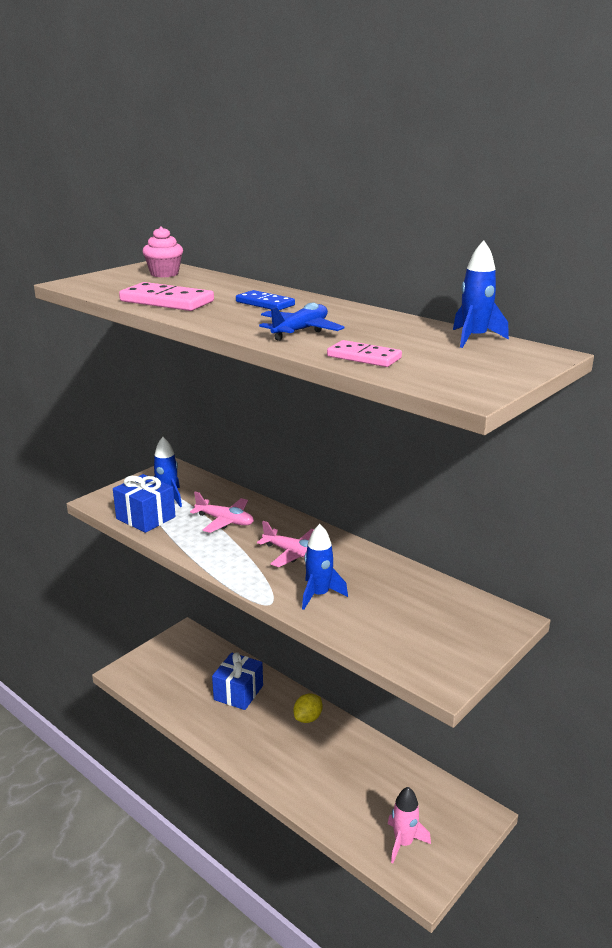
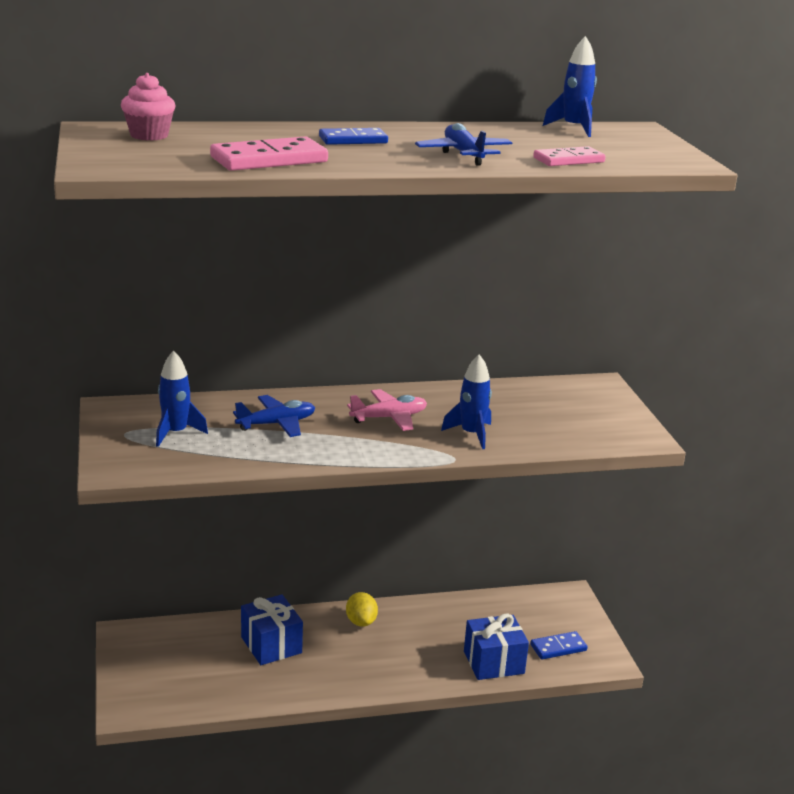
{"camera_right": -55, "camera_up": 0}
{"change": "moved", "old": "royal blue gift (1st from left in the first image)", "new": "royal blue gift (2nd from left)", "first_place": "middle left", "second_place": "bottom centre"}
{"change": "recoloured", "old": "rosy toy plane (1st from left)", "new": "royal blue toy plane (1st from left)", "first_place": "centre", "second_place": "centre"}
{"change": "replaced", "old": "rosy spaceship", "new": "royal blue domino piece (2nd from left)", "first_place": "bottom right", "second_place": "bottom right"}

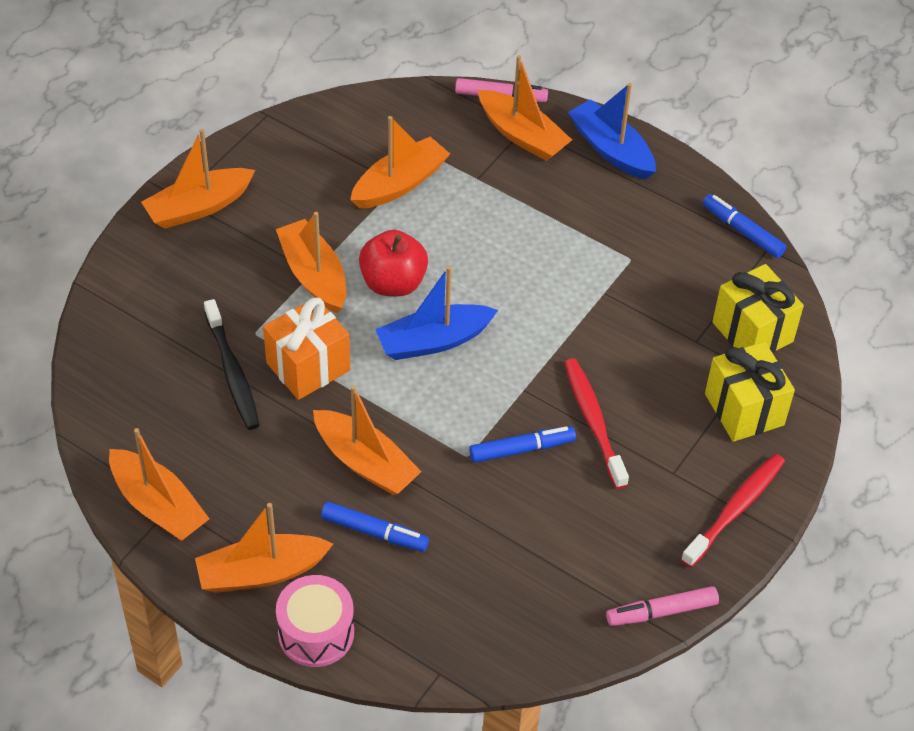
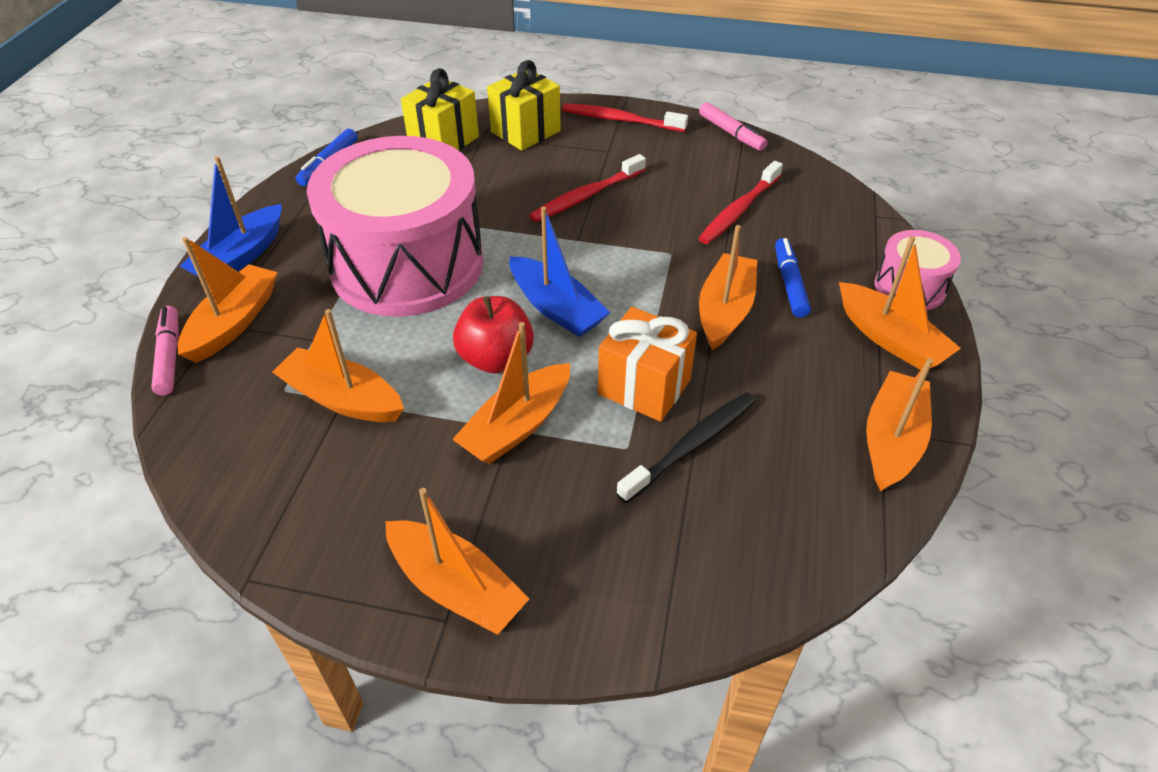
{"camera_right": -110, "camera_up": -5}
{"change": "removed", "old": "royal blue marker (2nd from left)", "first_place": "centre"}
{"change": "added", "new": "rosy drum (1st from left)", "second_place": "top centre"}
{"change": "added", "new": "scarlet tooth brush (3rd from left)", "second_place": "top centre"}

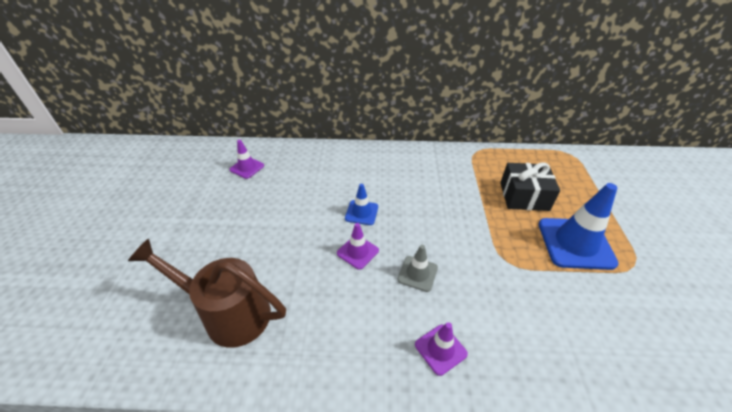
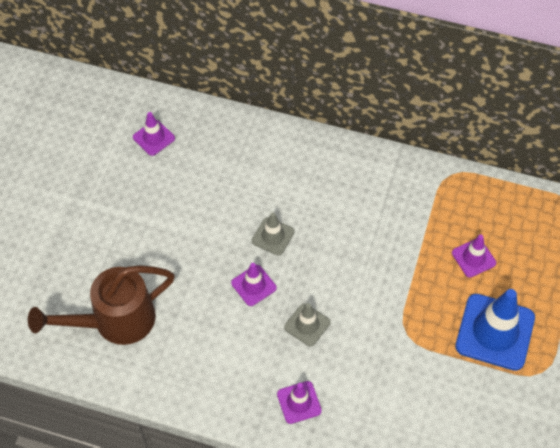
{"camera_right": 15, "camera_up": 15}
{"change": "replaced", "old": "jet-black gift", "new": "royal purple traffic cone (4th from left)", "first_place": "middle right", "second_place": "middle right"}
{"change": "recoloured", "old": "royal blue traffic cone (1st from left)", "new": "grey traffic cone (1st from left)", "first_place": "centre", "second_place": "centre"}
{"change": "turned", "old": "brown watering pot", "first_place": "bottom left", "second_place": "bottom left", "degrees": -60}

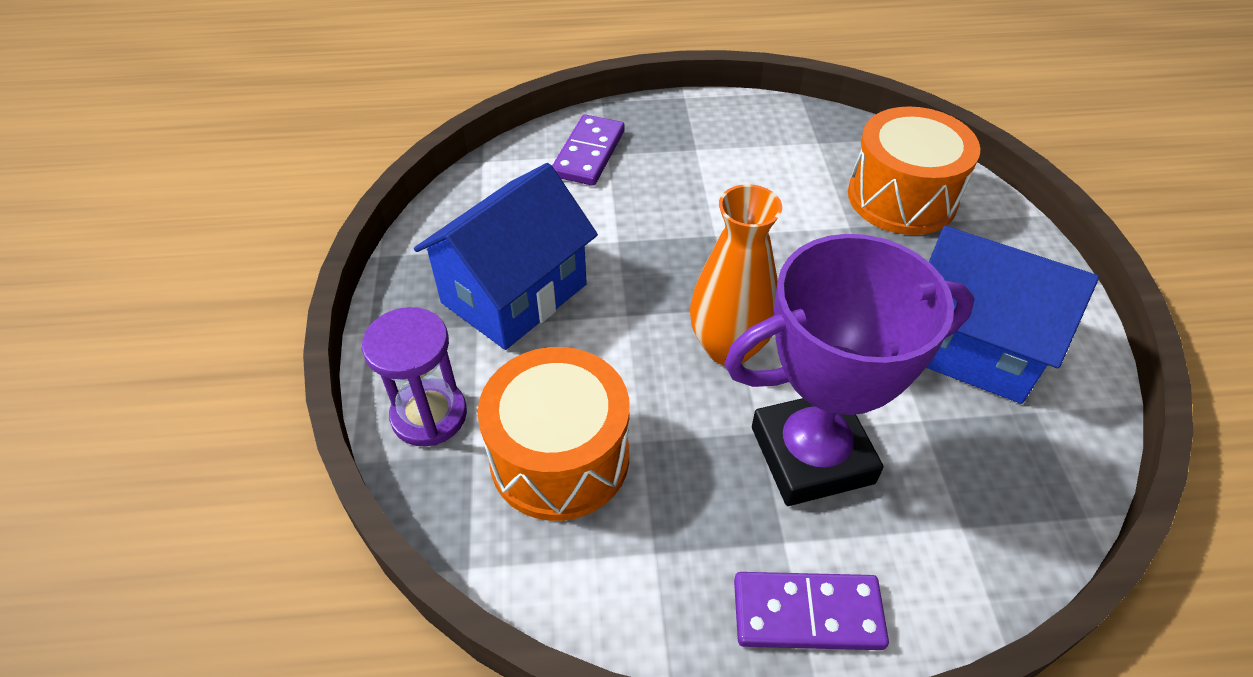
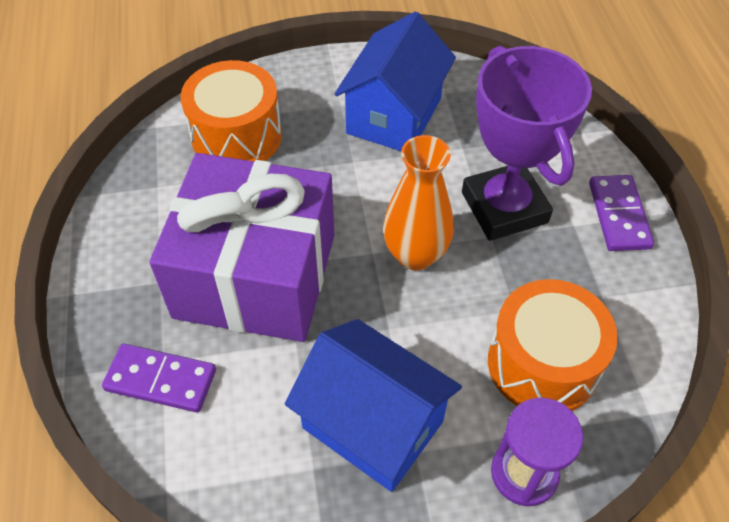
{"camera_right": -95, "camera_up": 5}
{"change": "added", "new": "royal purple gift", "second_place": "middle left"}

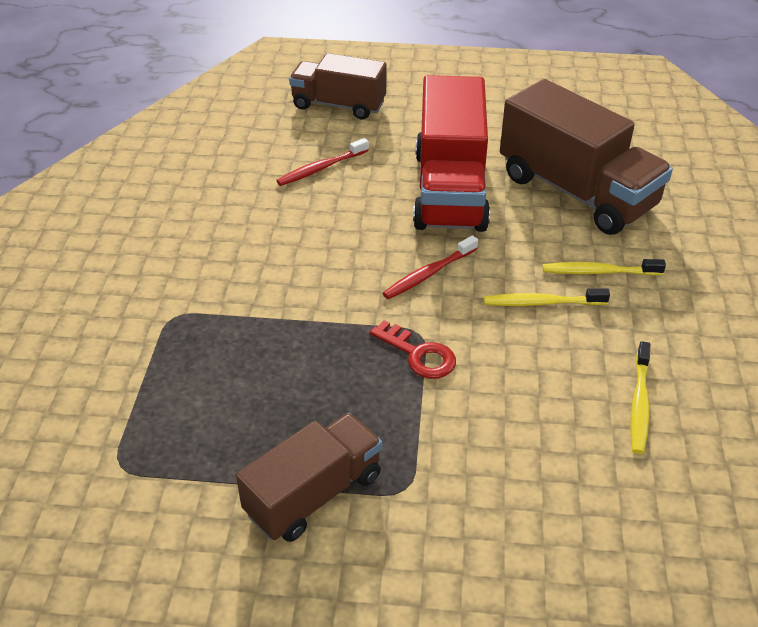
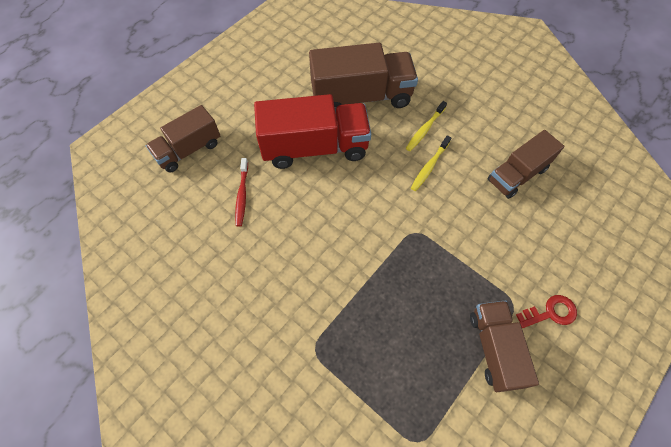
{"camera_right": -55, "camera_up": 20}
{"change": "turned", "old": "scarlet lorry", "first_place": "top centre", "second_place": "top centre", "degrees": -45}
{"change": "removed", "old": "scarlet tooth brush (2nd from left)", "first_place": "centre"}
{"change": "moved", "old": "scarlet latchkey", "first_place": "centre", "second_place": "bottom right"}
{"change": "replaced", "old": "golden tooth brush (3rd from left)", "new": "brown lorry (4th from left)", "first_place": "middle right", "second_place": "middle right"}

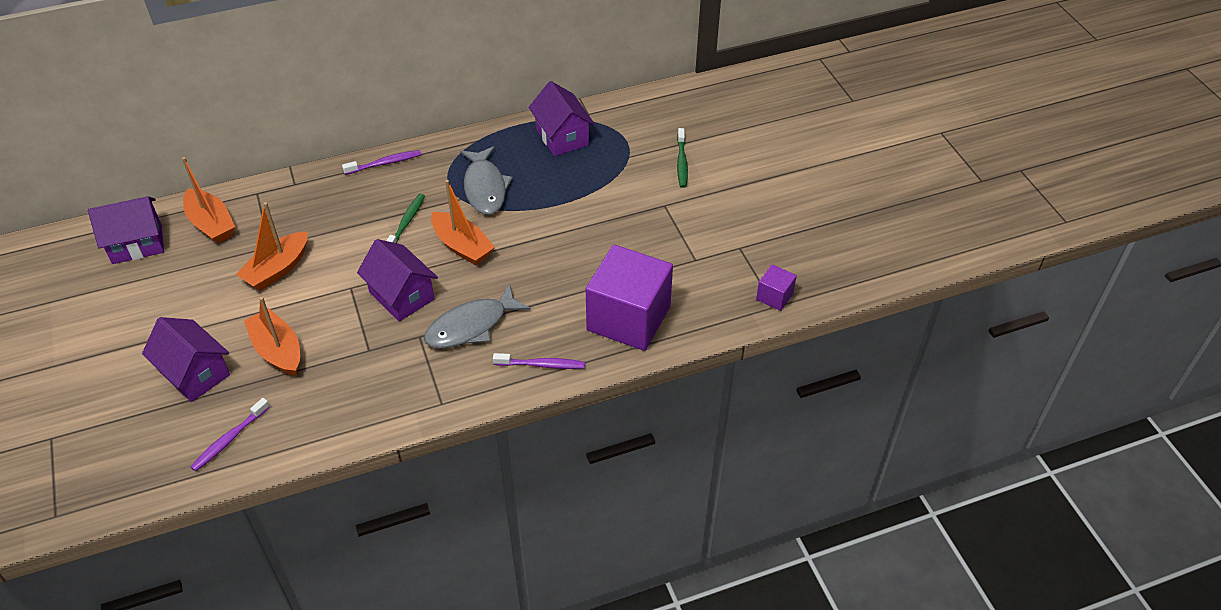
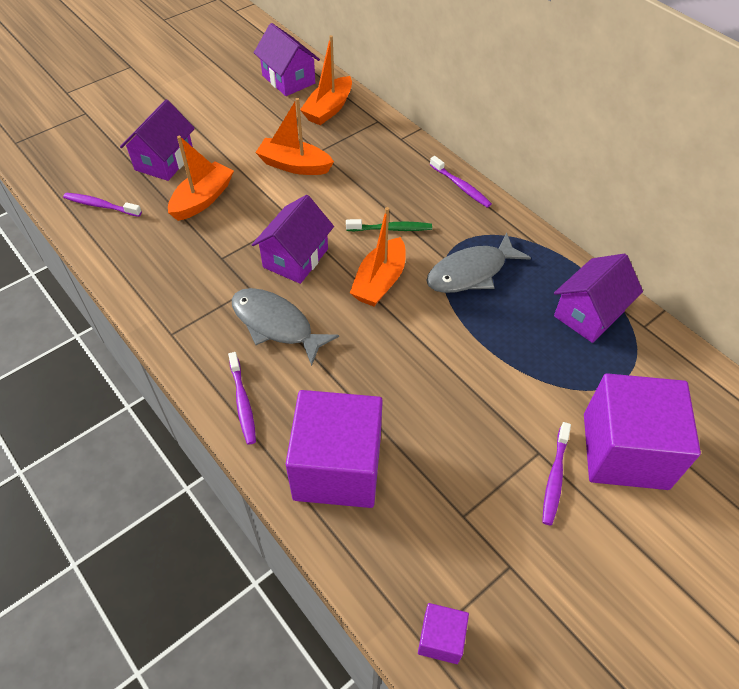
{"camera_right": 70, "camera_up": 5}
{"change": "replaced", "old": "green tooth brush (2nd from left)", "new": "royal purple cube (3rd from left)", "first_place": "top centre", "second_place": "middle right"}
{"change": "added", "new": "royal purple tooth brush (4th from left)", "second_place": "bottom right"}

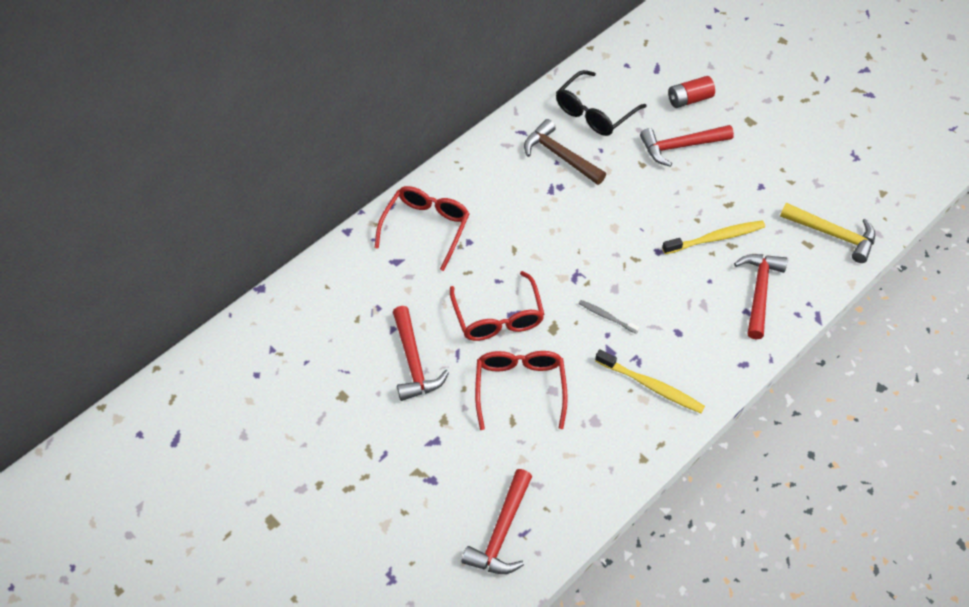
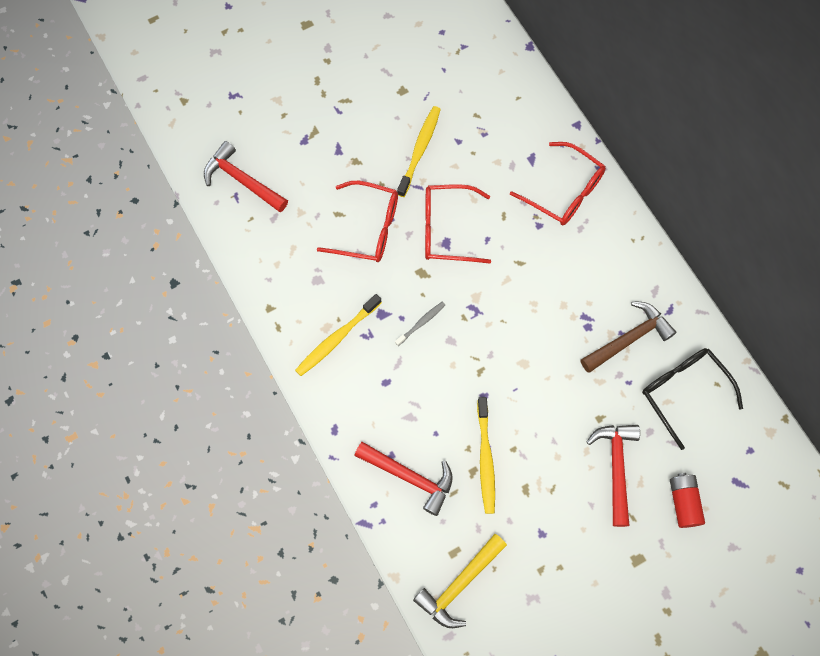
{"camera_right": 105, "camera_up": 15}
{"change": "replaced", "old": "scarlet carpenter's hammer (1st from left)", "new": "golden tooth brush (2nd from left)", "first_place": "centre", "second_place": "top centre"}

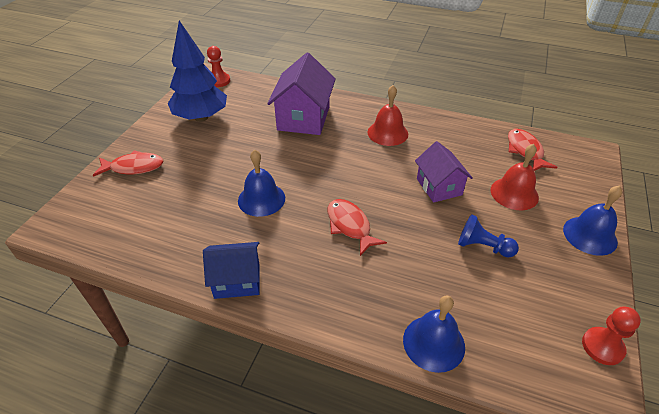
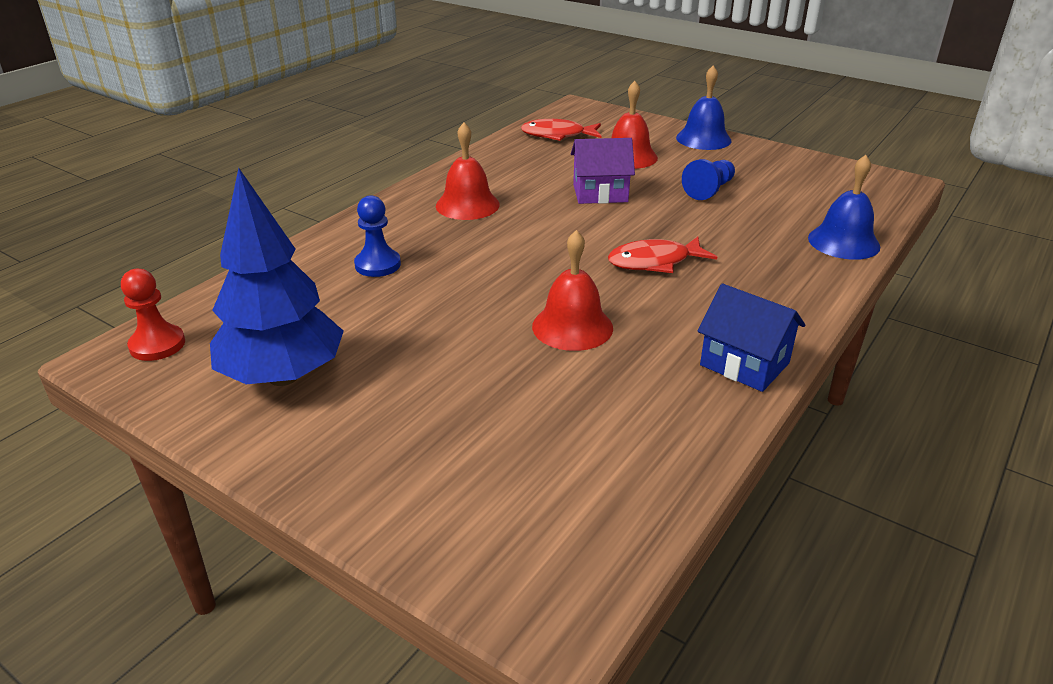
{"camera_right": -75, "camera_up": -10}
{"change": "replaced", "old": "royal purple cottage (1st from left)", "new": "royal blue game pawn (1st from left)", "first_place": "top centre", "second_place": "centre"}
{"change": "removed", "old": "scarlet fish figure (1st from left)", "first_place": "middle left"}
{"change": "recoloured", "old": "royal blue bell (1st from left)", "new": "scarlet bell (2nd from left)", "first_place": "centre", "second_place": "centre"}
{"change": "turned", "old": "royal blue cottage", "first_place": "centre", "second_place": "middle right", "degrees": -60}
{"change": "removed", "old": "scarlet game pawn (2nd from left)", "first_place": "bottom right"}

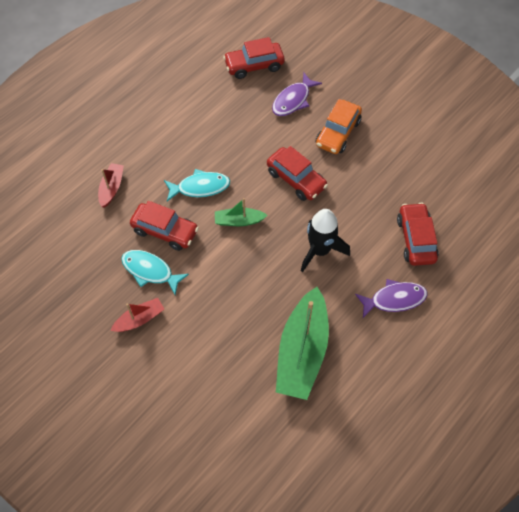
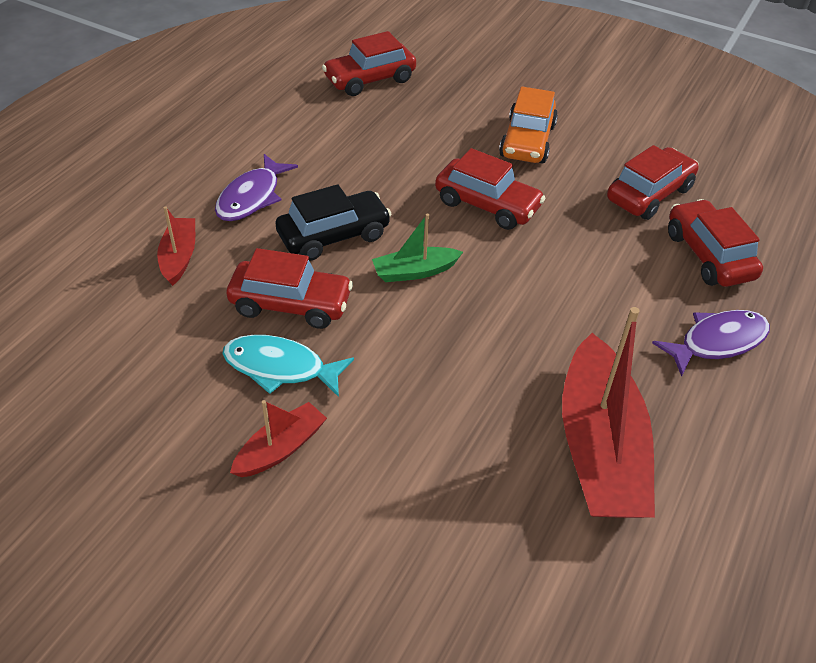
{"camera_right": -15, "camera_up": -15}
{"change": "moved", "old": "royal purple fish figure (1st from left)", "first_place": "top centre", "second_place": "top left"}
{"change": "replaced", "old": "teal fish figure (2nd from left)", "new": "jet-black car", "first_place": "centre", "second_place": "centre"}
{"change": "removed", "old": "jet-black spaceship", "first_place": "centre"}
{"change": "recoloured", "old": "green boat (2nd from left)", "new": "scarlet boat (3rd from left)", "first_place": "bottom centre", "second_place": "middle right"}
{"change": "added", "new": "scarlet car (4th from left)", "second_place": "top right"}

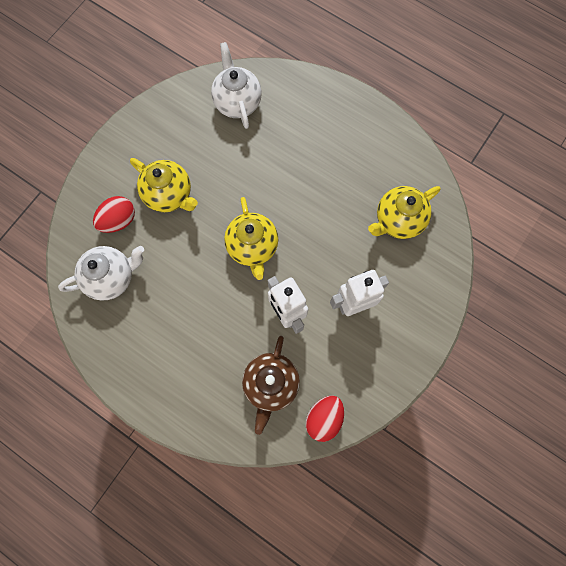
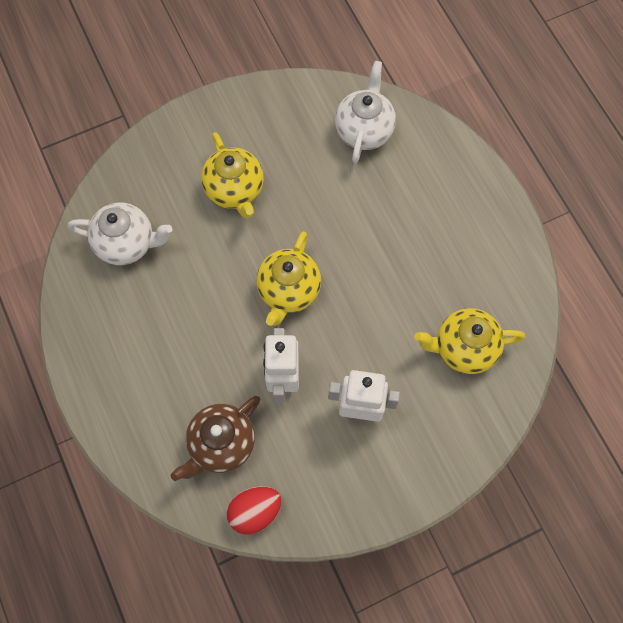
{"camera_right": 30, "camera_up": -5}
{"change": "removed", "old": "scarlet egg shape (1st from left)", "first_place": "middle left"}

